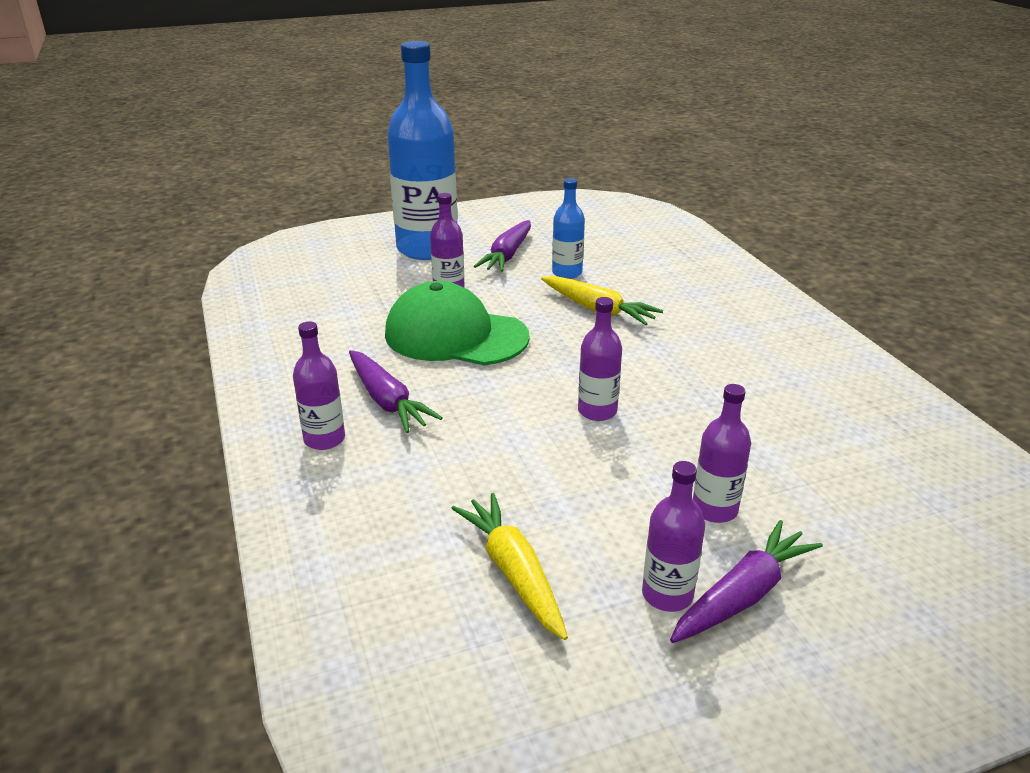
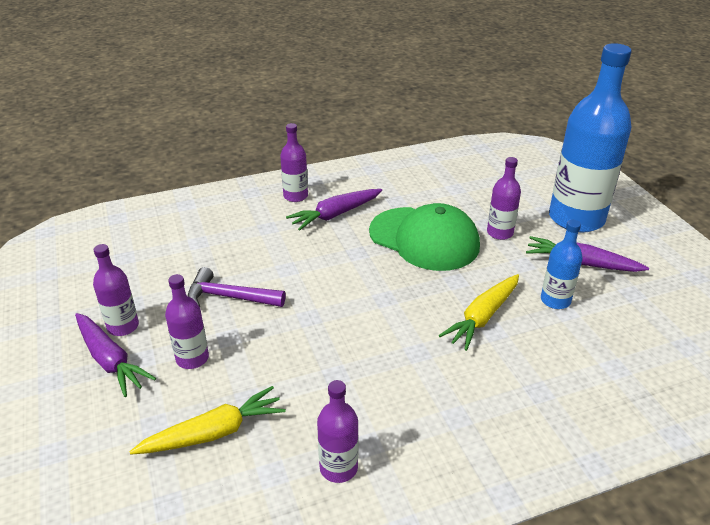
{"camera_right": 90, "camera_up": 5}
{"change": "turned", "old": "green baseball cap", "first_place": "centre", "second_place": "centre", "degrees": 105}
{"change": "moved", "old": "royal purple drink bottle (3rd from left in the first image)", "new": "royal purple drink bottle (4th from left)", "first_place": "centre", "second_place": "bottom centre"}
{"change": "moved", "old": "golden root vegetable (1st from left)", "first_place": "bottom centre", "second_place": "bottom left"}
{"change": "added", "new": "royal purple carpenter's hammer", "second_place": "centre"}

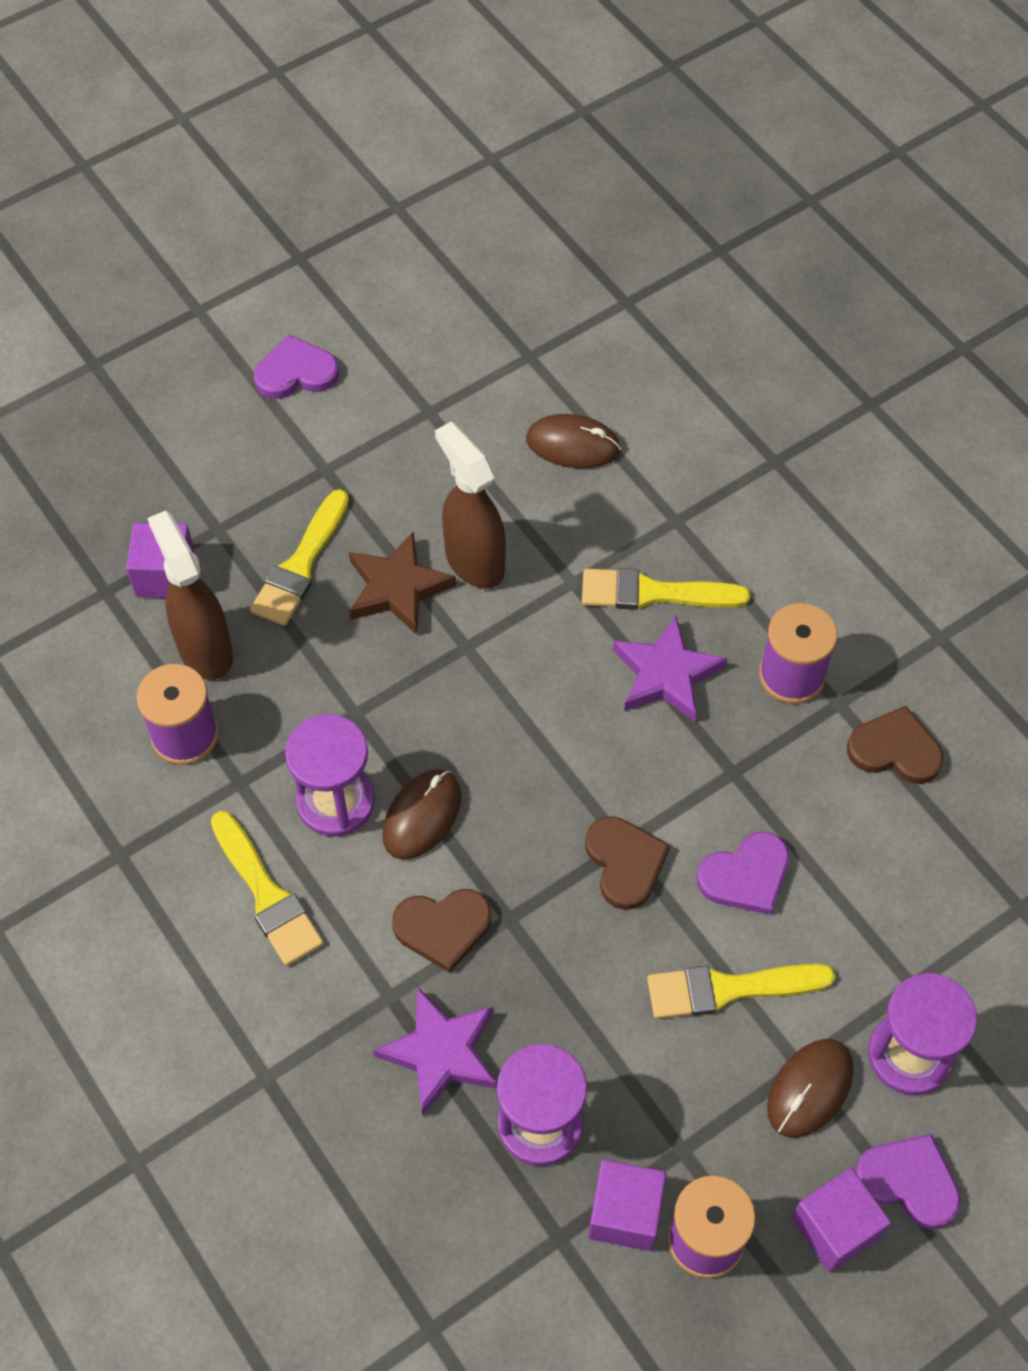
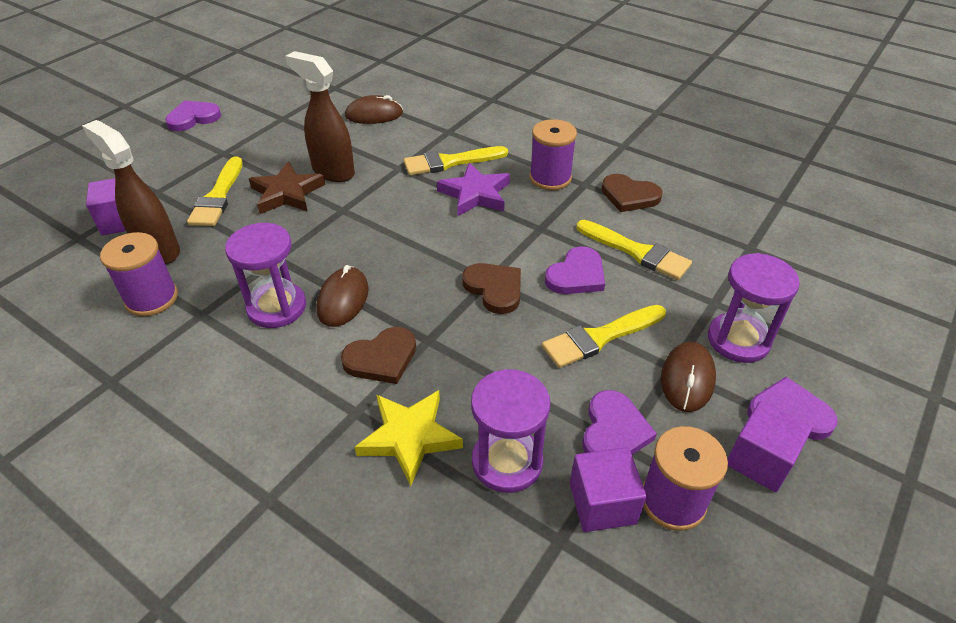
{"camera_right": -20, "camera_up": -15}
{"change": "turned", "old": "brown heart (3rd from left)", "first_place": "middle right", "second_place": "top centre", "degrees": -150}
{"change": "moved", "old": "golden paint brush (1st from left in the first image)", "new": "golden paint brush (4th from left)", "first_place": "middle left", "second_place": "centre"}
{"change": "recoloured", "old": "royal purple star shape (1st from left)", "new": "golden star shape", "first_place": "bottom centre", "second_place": "bottom centre"}
{"change": "added", "new": "royal purple heart (3rd from left)", "second_place": "bottom centre"}

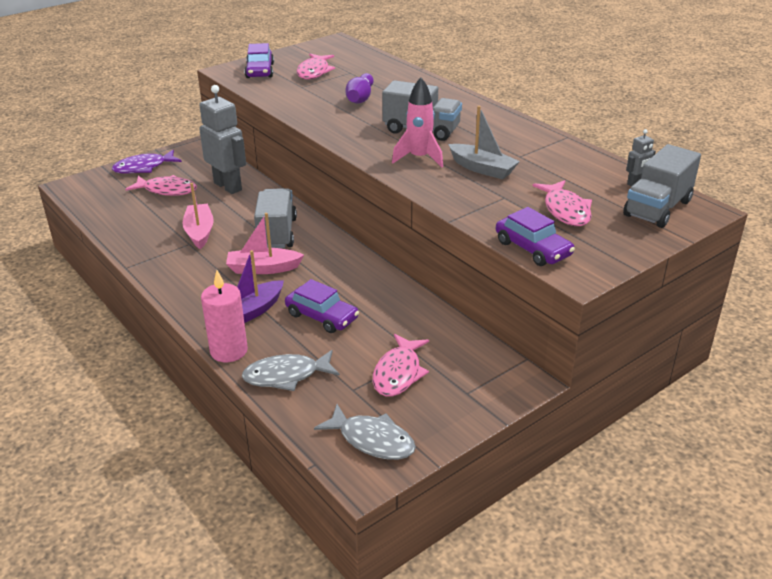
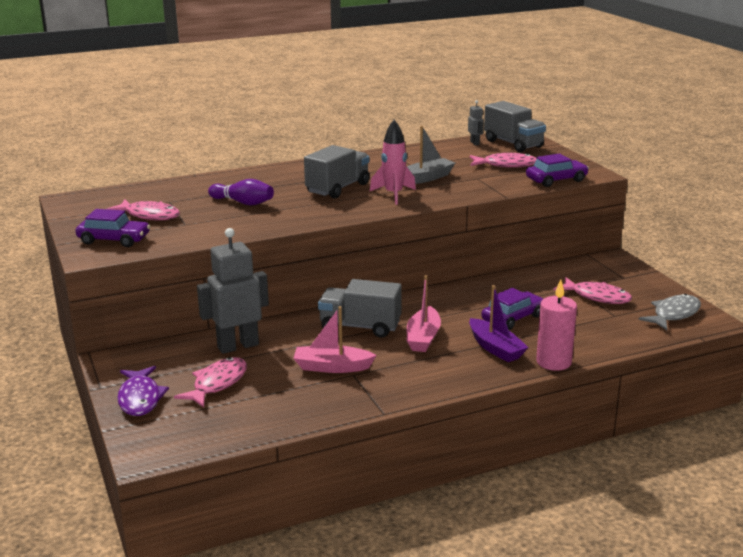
{"camera_right": -75, "camera_up": -10}
{"change": "removed", "old": "grey fish figure (1st from left)", "first_place": "centre"}

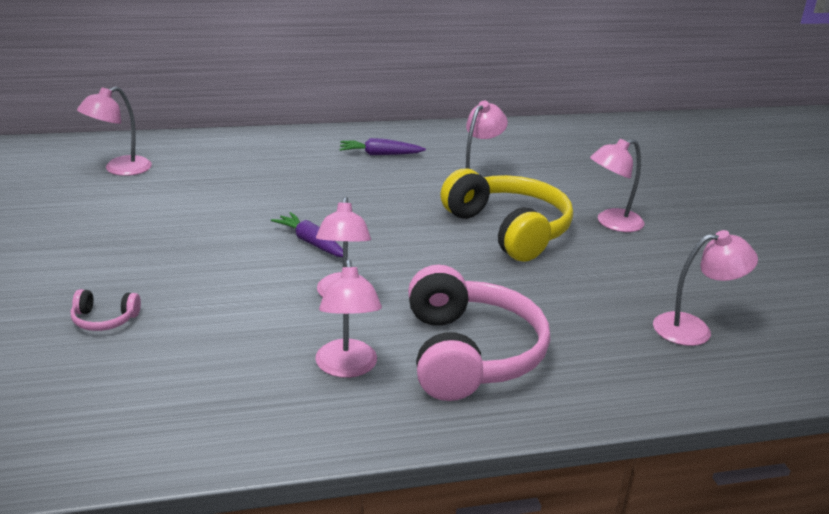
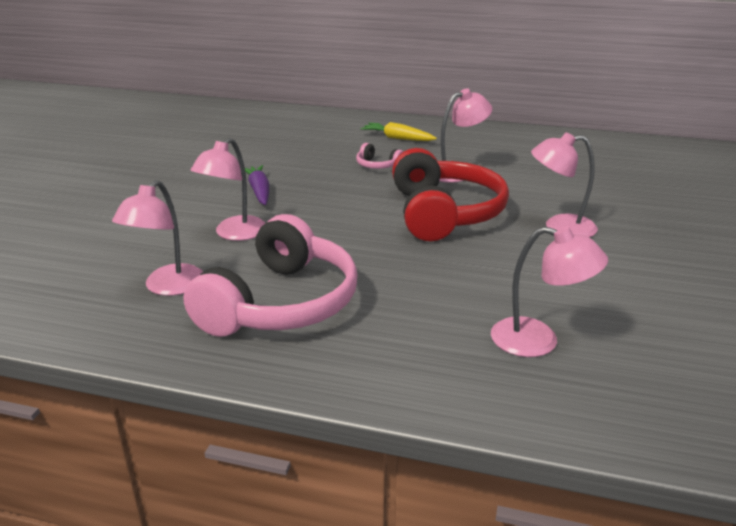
{"camera_right": 30, "camera_up": 0}
{"change": "removed", "old": "rosy lamp (1st from left)", "first_place": "top left"}
{"change": "recoloured", "old": "royal purple root vegetable (2nd from left)", "new": "golden root vegetable", "first_place": "top centre", "second_place": "top centre"}
{"change": "recoloured", "old": "golden headset", "new": "scarlet headset", "first_place": "centre", "second_place": "centre"}
{"change": "moved", "old": "rosy headset (1st from left in the first image)", "new": "rosy headset (2nd from left)", "first_place": "middle left", "second_place": "top centre"}

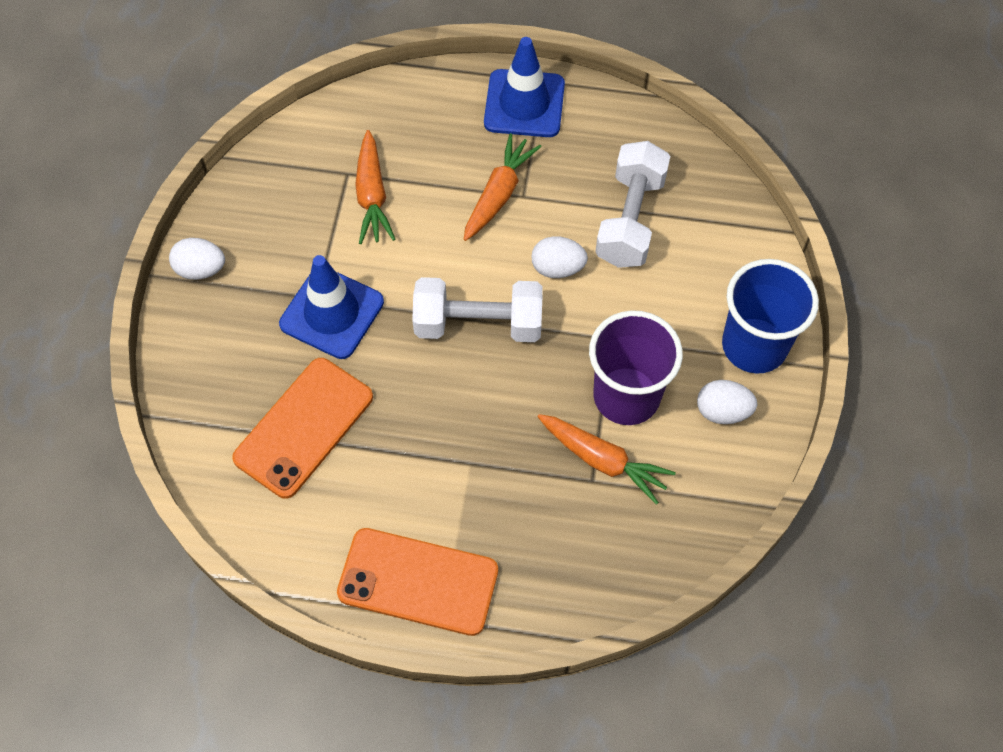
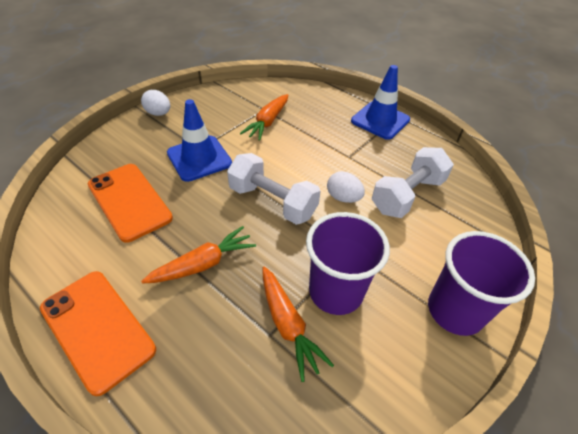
{"camera_right": 30, "camera_up": -15}
{"change": "moved", "old": "orange root vegetable (2nd from left in the first image)", "new": "orange root vegetable (1st from left)", "first_place": "top centre", "second_place": "centre"}
{"change": "recoloured", "old": "royal blue beaker", "new": "royal purple beaker (2nd from left)", "first_place": "middle right", "second_place": "middle right"}
{"change": "turned", "old": "orange phone (1st from left in the first image)", "first_place": "middle left", "second_place": "middle left", "degrees": 75}
{"change": "removed", "old": "pure white egg shape (3rd from left)", "first_place": "middle right"}

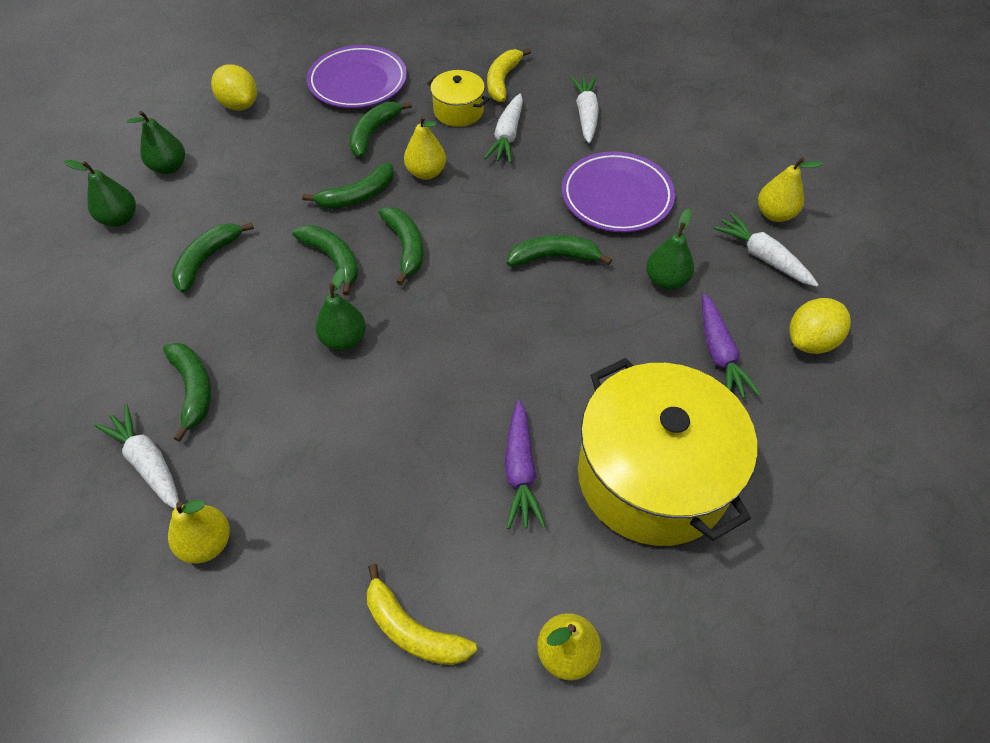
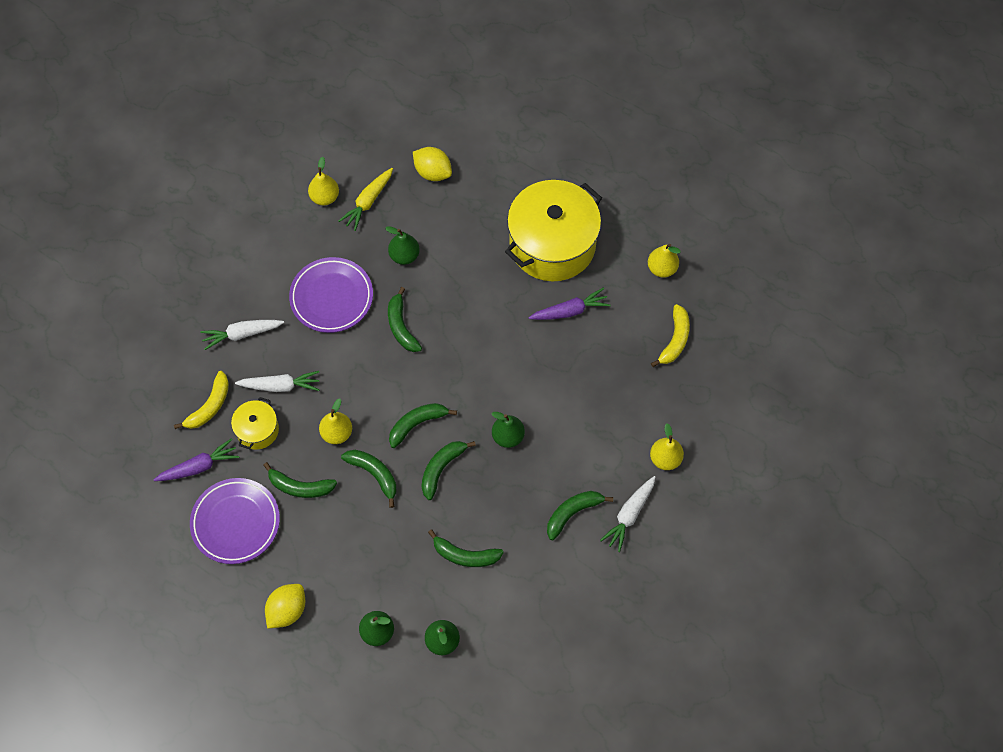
{"camera_right": -105, "camera_up": 10}
{"change": "turned", "old": "golden toy banana (2nd from left in the first image)", "first_place": "top centre", "second_place": "middle left", "degrees": -60}
{"change": "recoloured", "old": "pure white root vegetable (4th from left)", "new": "golden root vegetable", "first_place": "middle right", "second_place": "top centre"}
{"change": "moved", "old": "royal purple root vegetable (2nd from left in the first image)", "new": "royal purple root vegetable (1st from left)", "first_place": "middle right", "second_place": "middle left"}

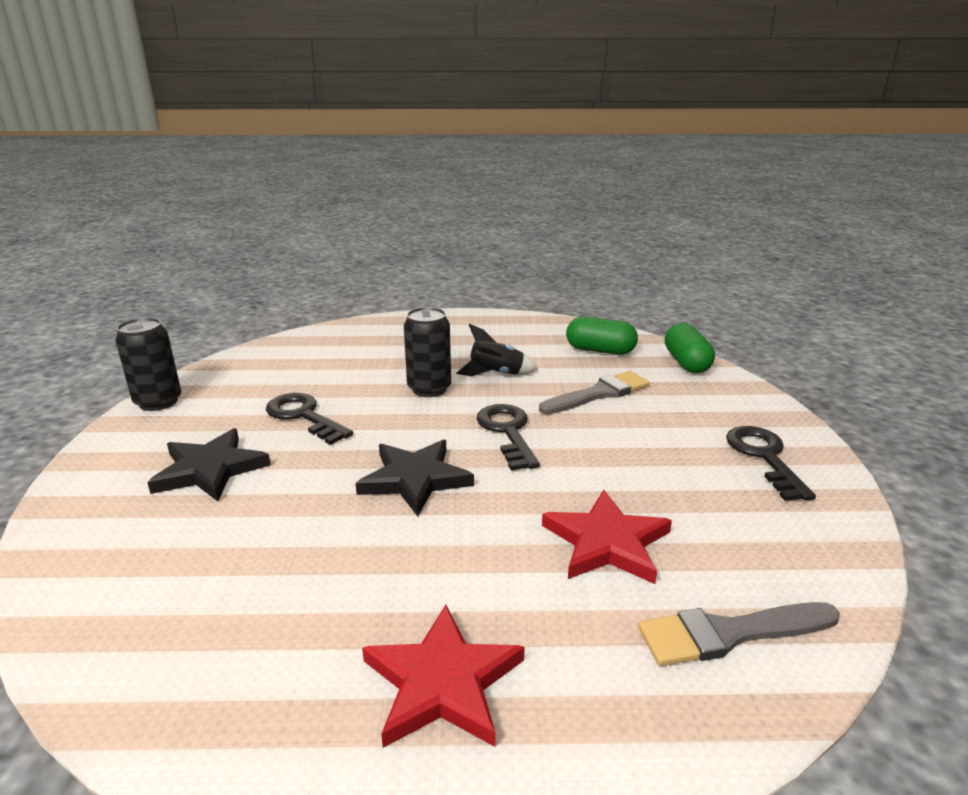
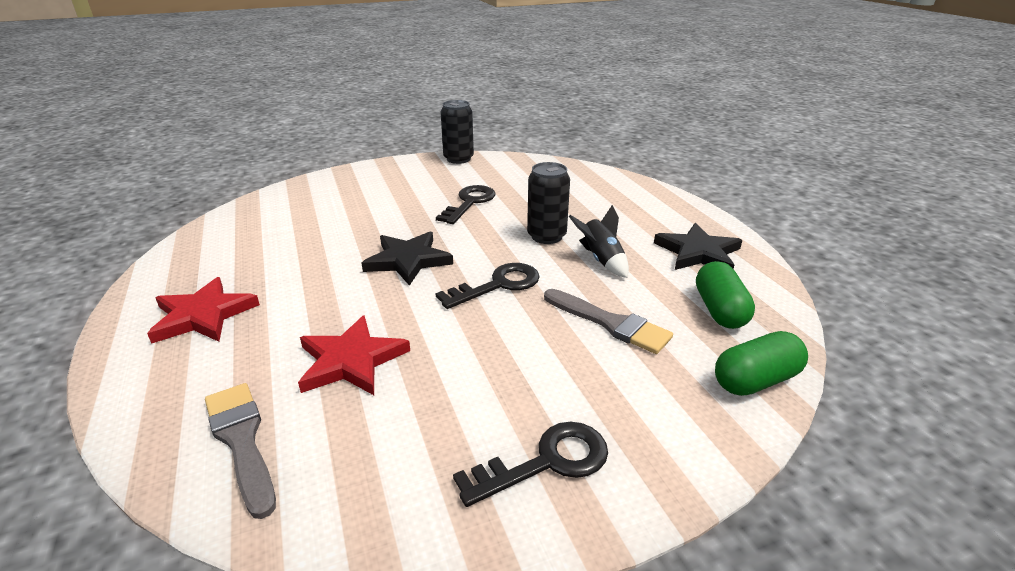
{"camera_right": 70, "camera_up": 5}
{"change": "moved", "old": "jet-black star shape (1st from left in the first image)", "new": "jet-black star shape (2nd from left)", "first_place": "middle left", "second_place": "middle right"}

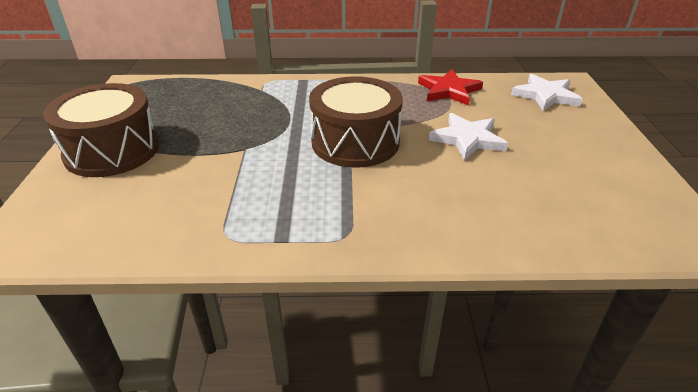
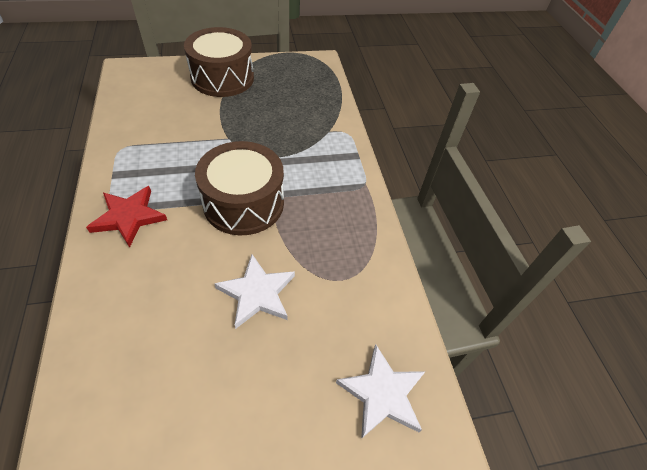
{"camera_right": 75, "camera_up": 15}
{"change": "moved", "old": "scarlet star shape", "first_place": "top centre", "second_place": "middle left"}

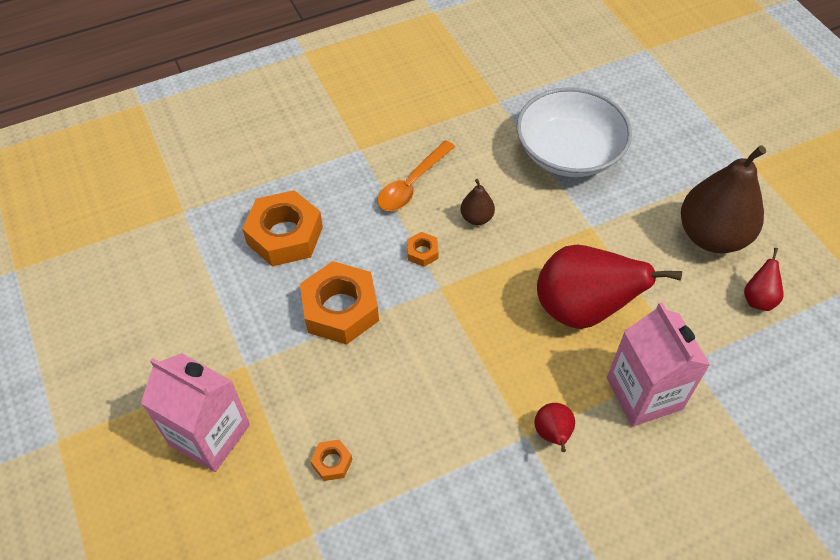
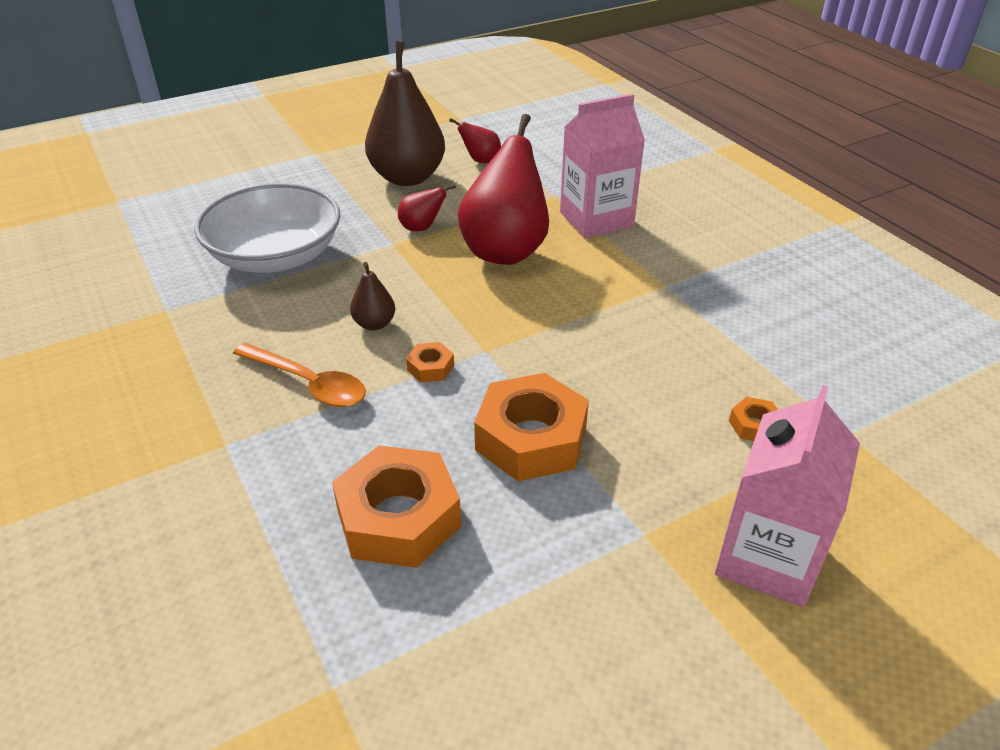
{"camera_right": -95, "camera_up": -15}
{"change": "moved", "old": "scarlet toy pear (1st from left)", "first_place": "bottom centre", "second_place": "top centre"}

